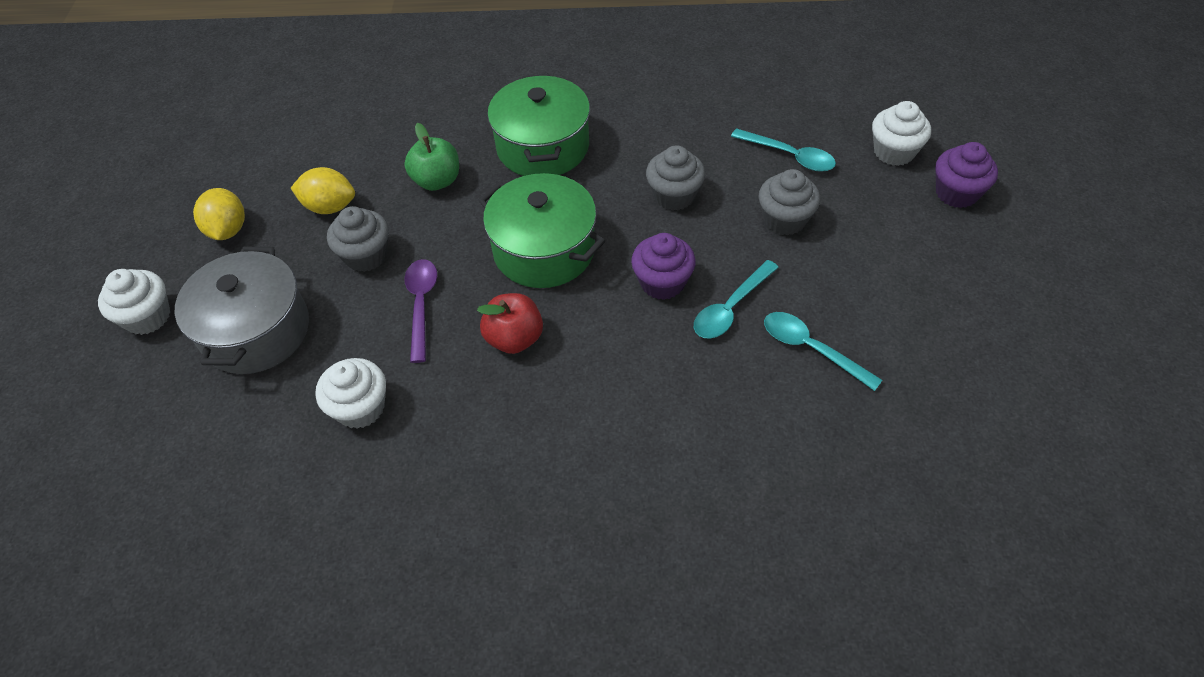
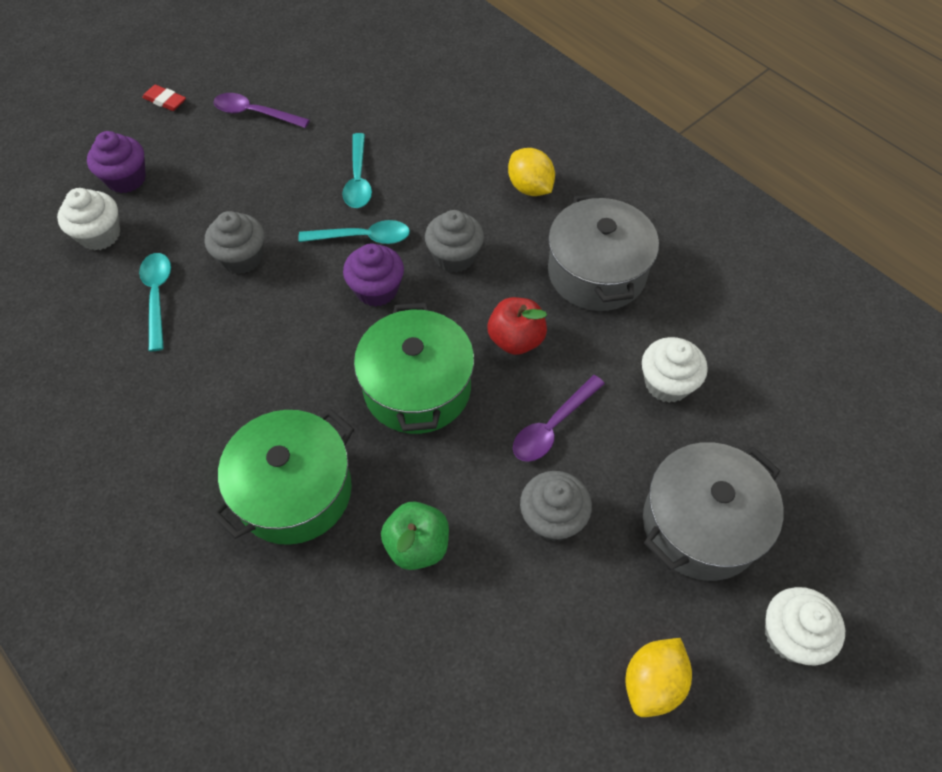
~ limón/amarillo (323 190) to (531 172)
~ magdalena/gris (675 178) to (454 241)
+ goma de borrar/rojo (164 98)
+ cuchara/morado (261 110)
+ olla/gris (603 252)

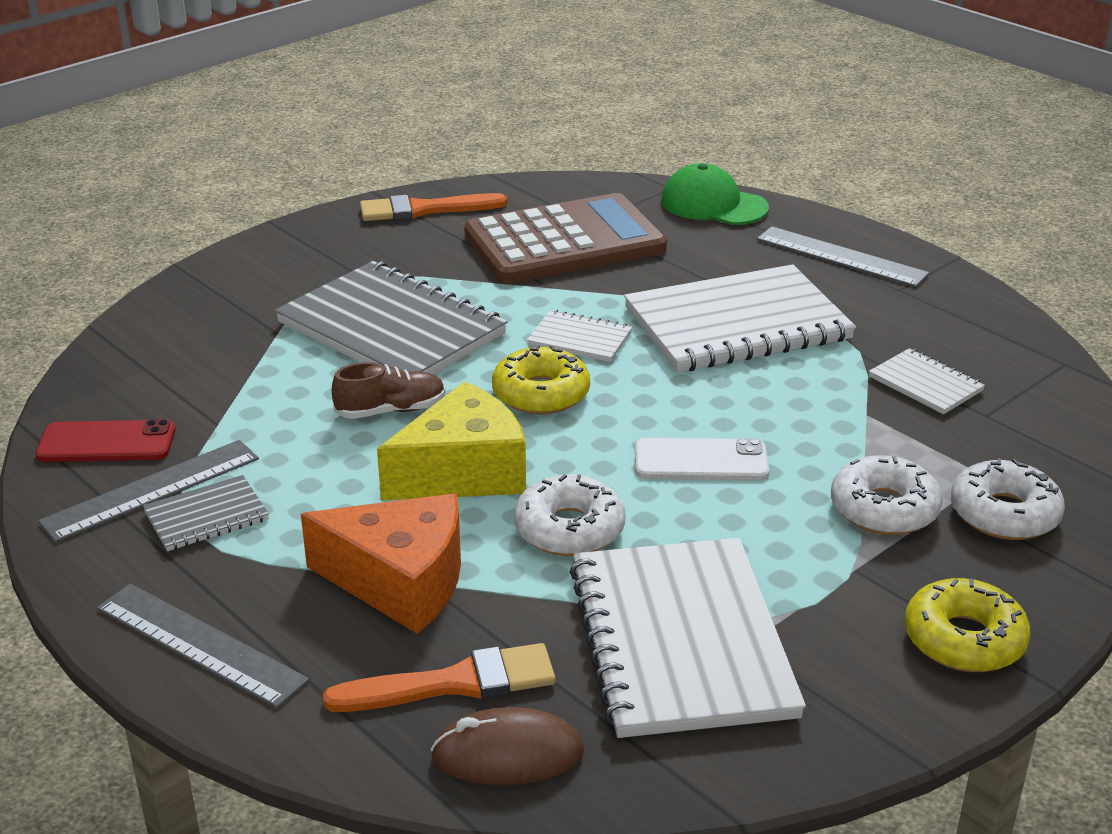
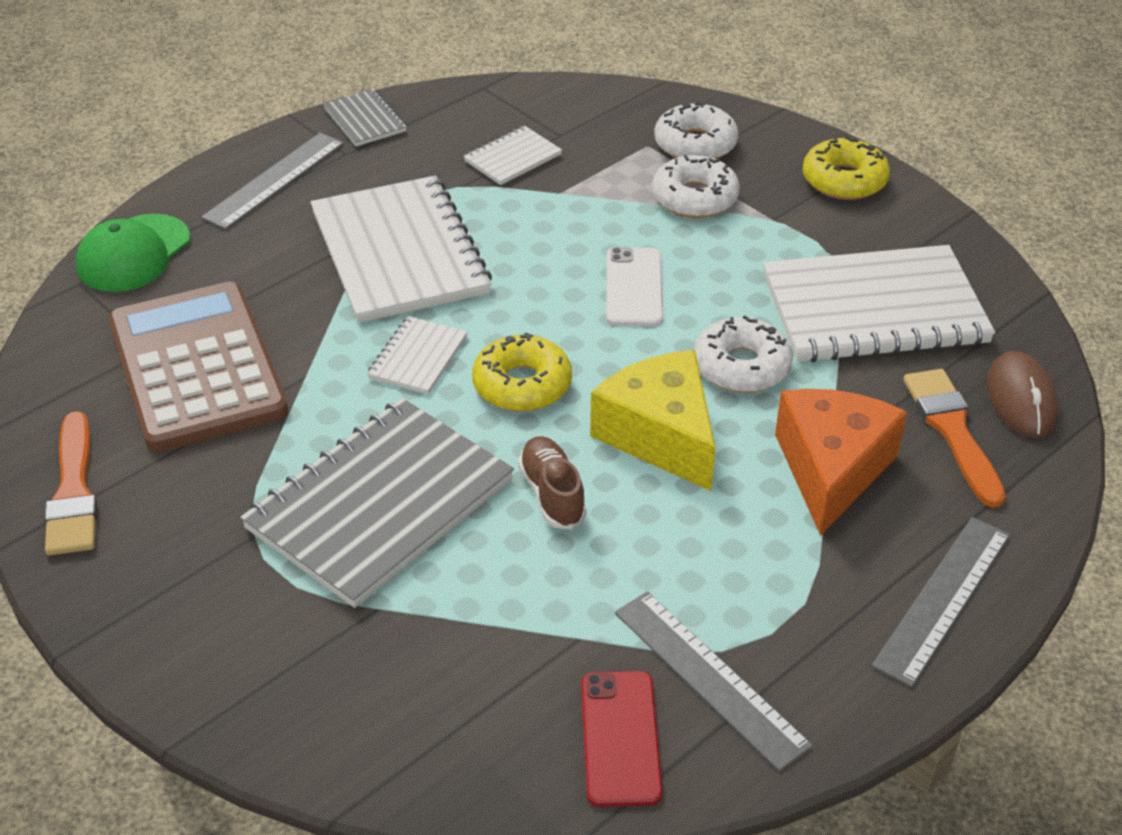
~ cuaderno/gris (206 513) to (365 117)

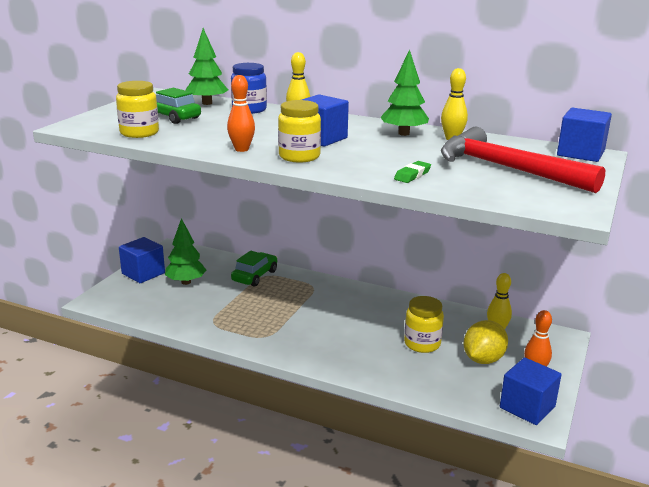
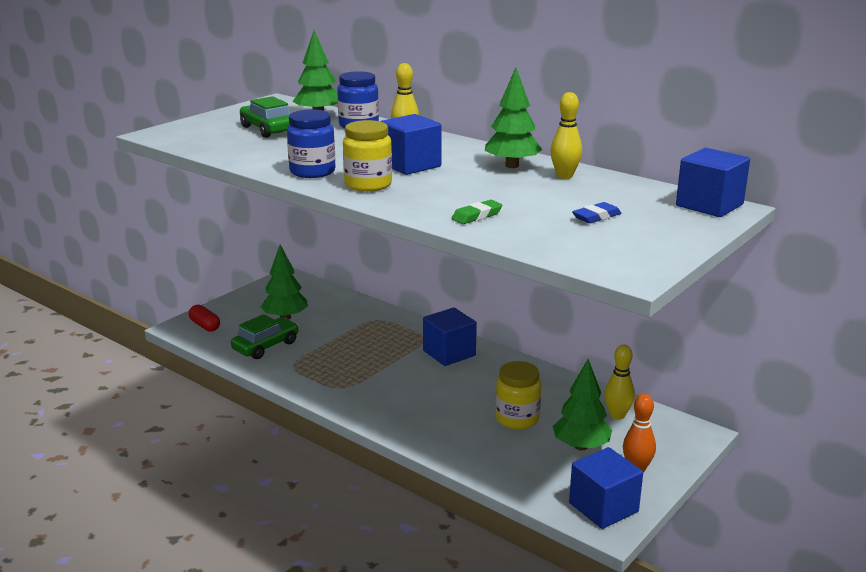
- tarro/amarillo (137 109)
~ cubo/azul (142 260) to (450 337)
~ bolo/naranja (241 113) to tarro/azul (311 144)
~ coche/verde (254 269) to (265 336)
~ martillo/rojo (523 160) to goma de borrar/azul (596 212)
~ limón/amarillo (486 342) to árbol/verde (582 405)
+ cápsula/rojo (204 318)

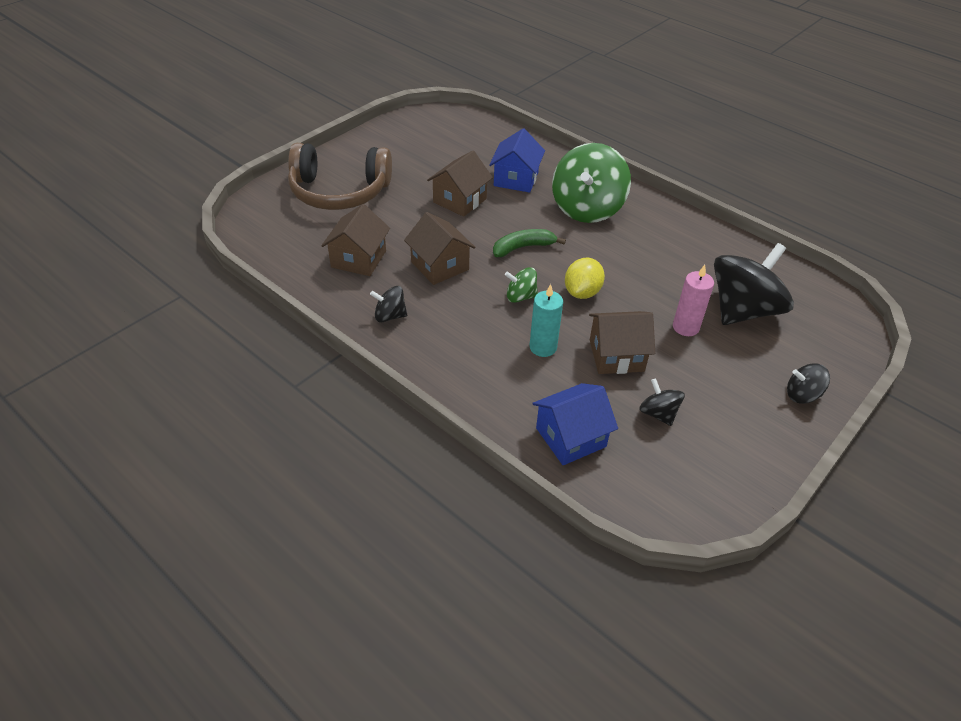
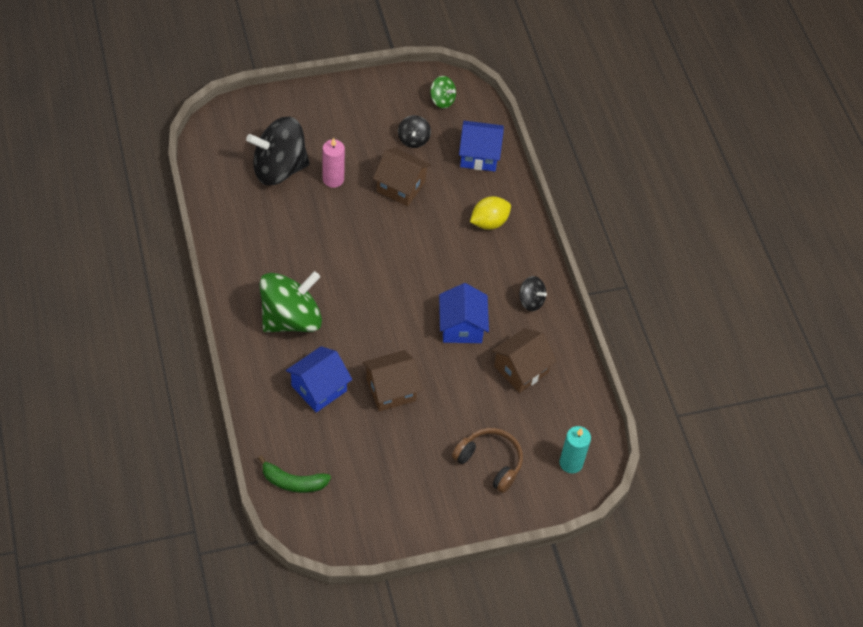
~ auriculares/marrón (340 176) = (487 460) x0.62
~ casa/marrón (440 248) to casa/azul (464 313)
~ plátano/verde (529 243) to (294 474)
~ peonza/verde (521 285) to (443 92)
~ vela/turquesa (546 320) to (575 449)
~ limón/amarillo (585 278) to (490 213)
- peonza/negro (808 384)

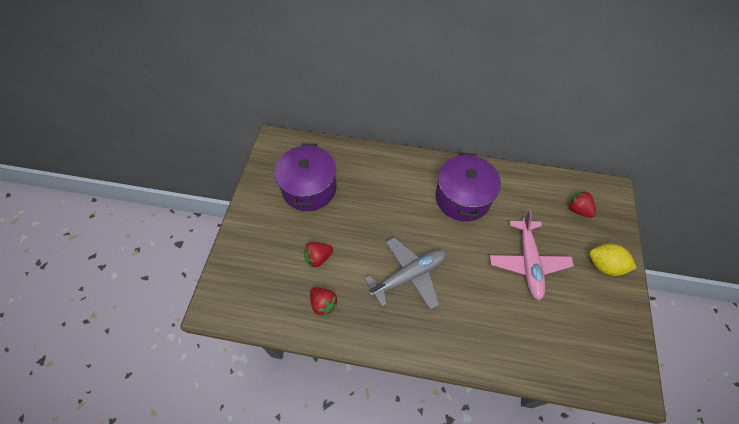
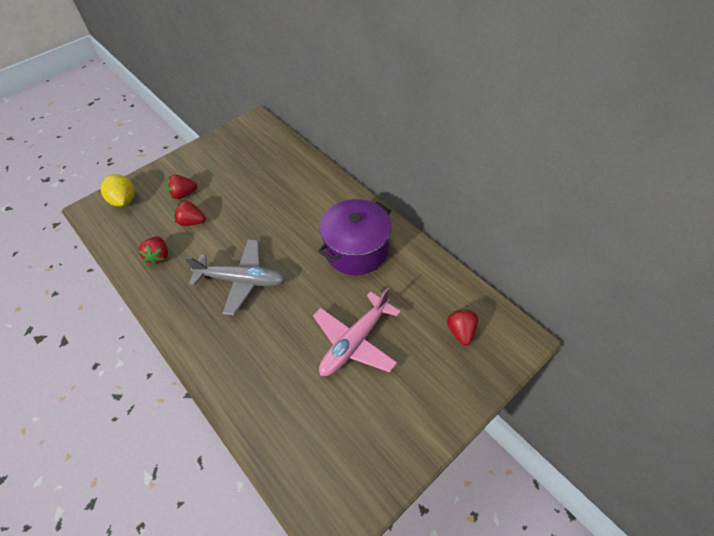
- olla/morado (305 177)
~ limón/amarillo (613 260) to (117 190)
+ fresa/rojo (181 186)

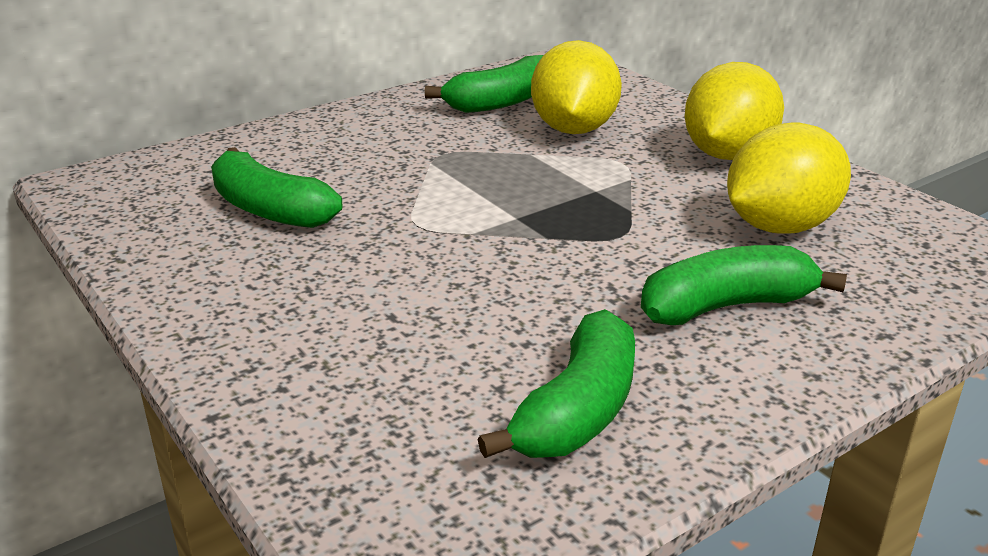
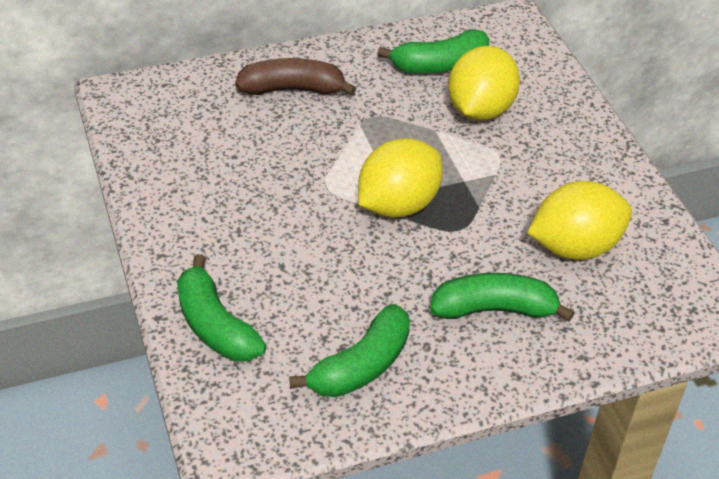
~ plátano/verde (276 187) to (221 307)
~ limón/amarillo (734 111) to (400 178)
+ plátano/marrón (296 77)

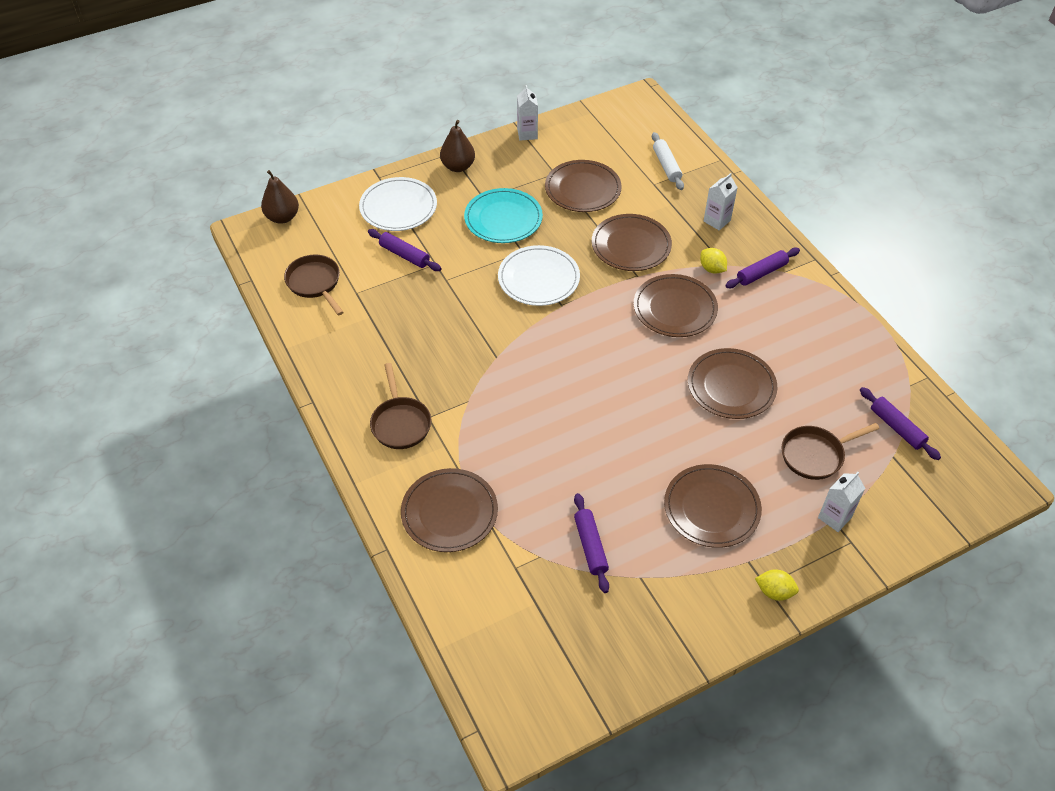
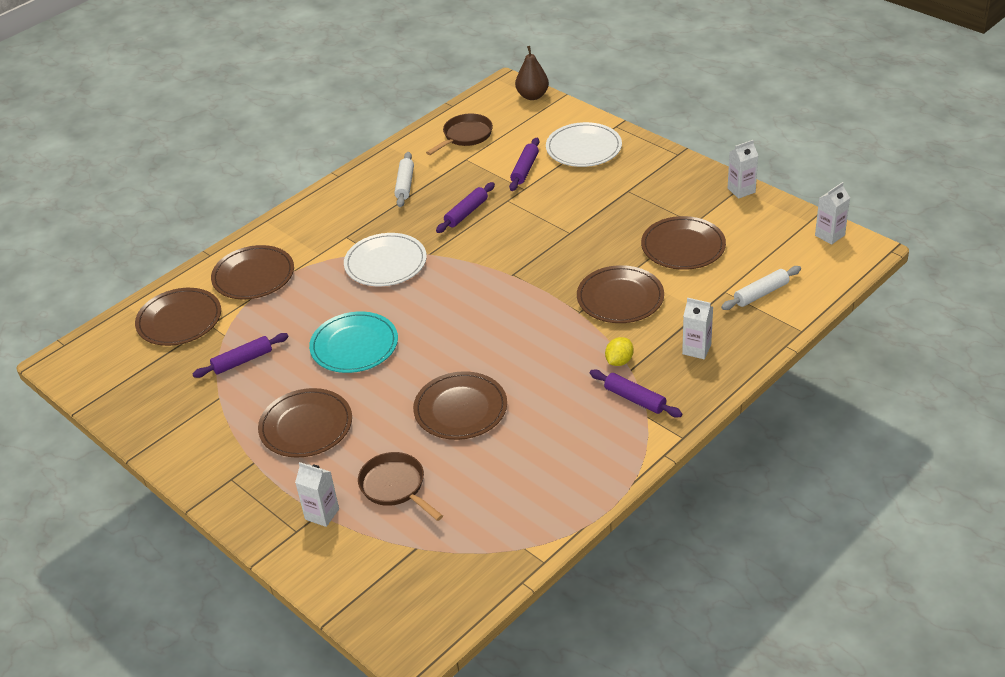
- sartén/marrón (400 406)
- pera/marrón (457 146)
~ plato/turquesa (503 215) to (353 342)
~ plato/blanco (539 275) to (385 259)
~ plato/marrón (676 305) to (178 317)
- limón/amarillo (777 585)
~ rodillo/morado (900 423) to (465 207)
+ rodillo/blanco (404 179)
+ cartón de leche/blanco (832 213)

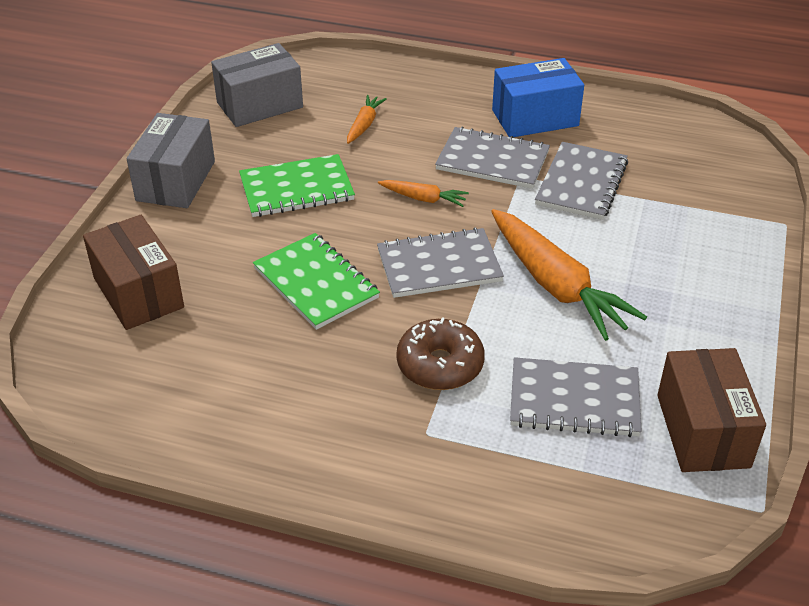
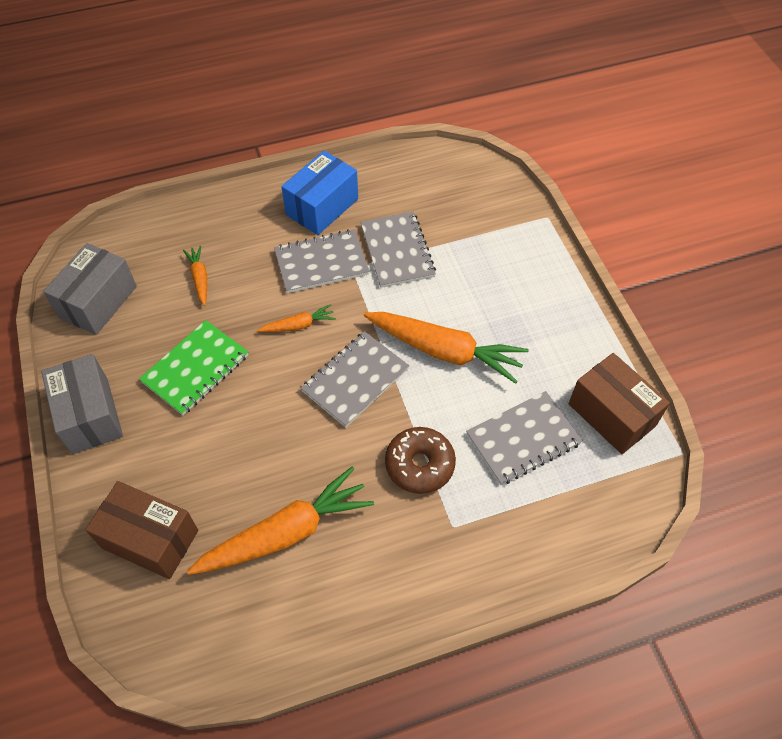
- cuaderno/verde (316 281)
+ zanahoria/naranja (280 520)

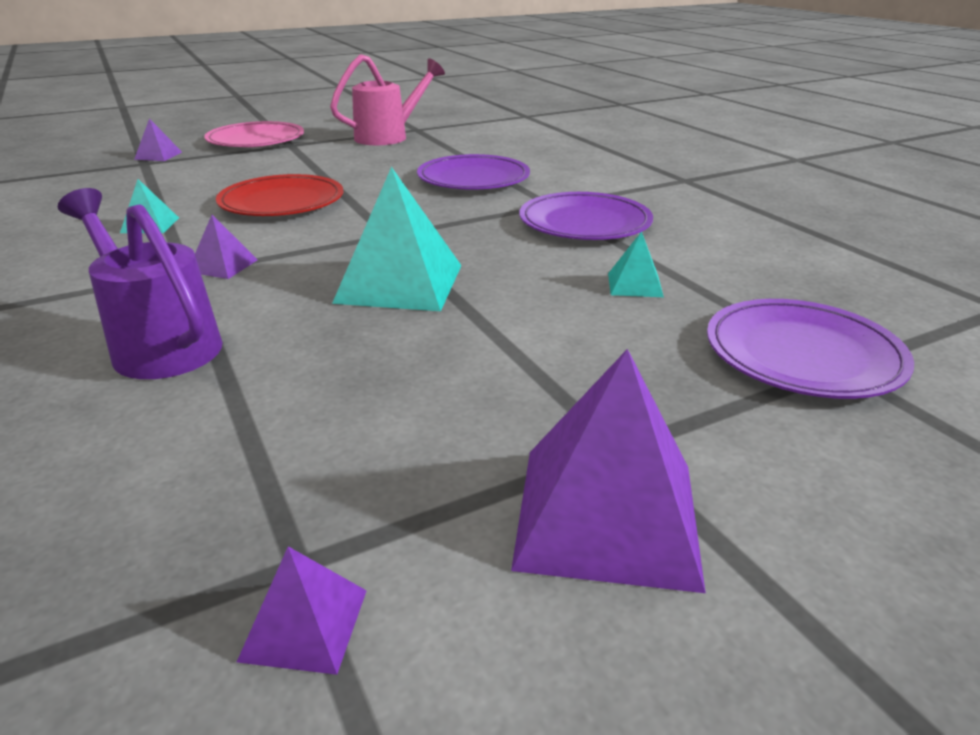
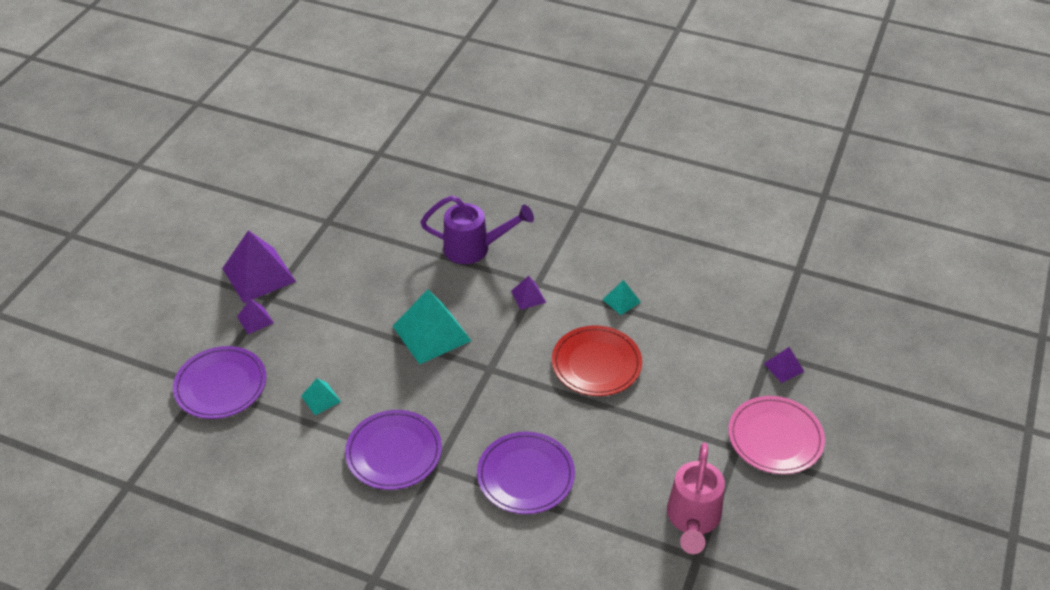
~ pirámide/morado (302 610) to (255 316)

